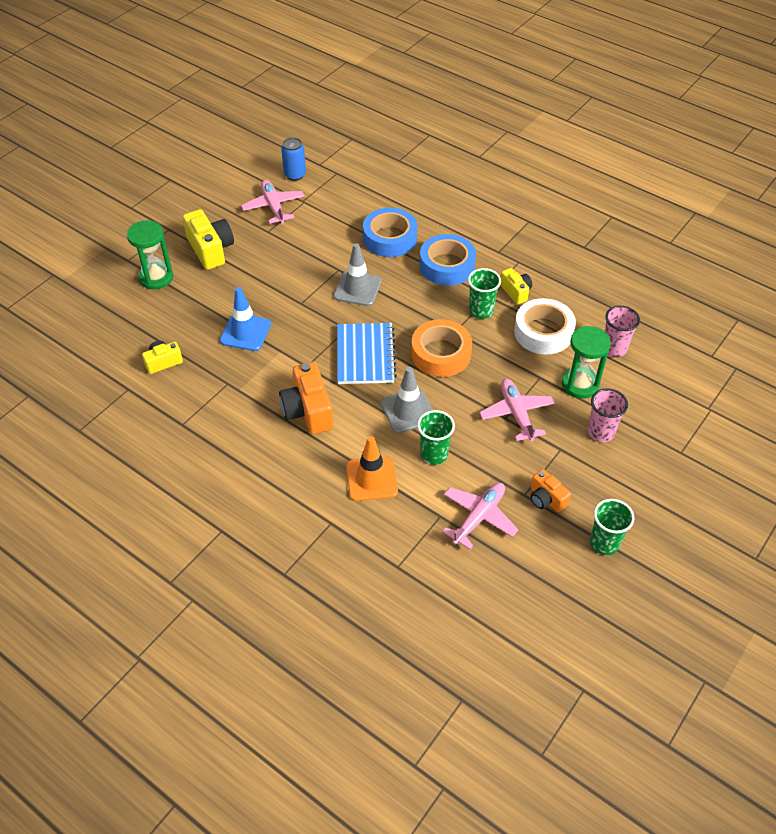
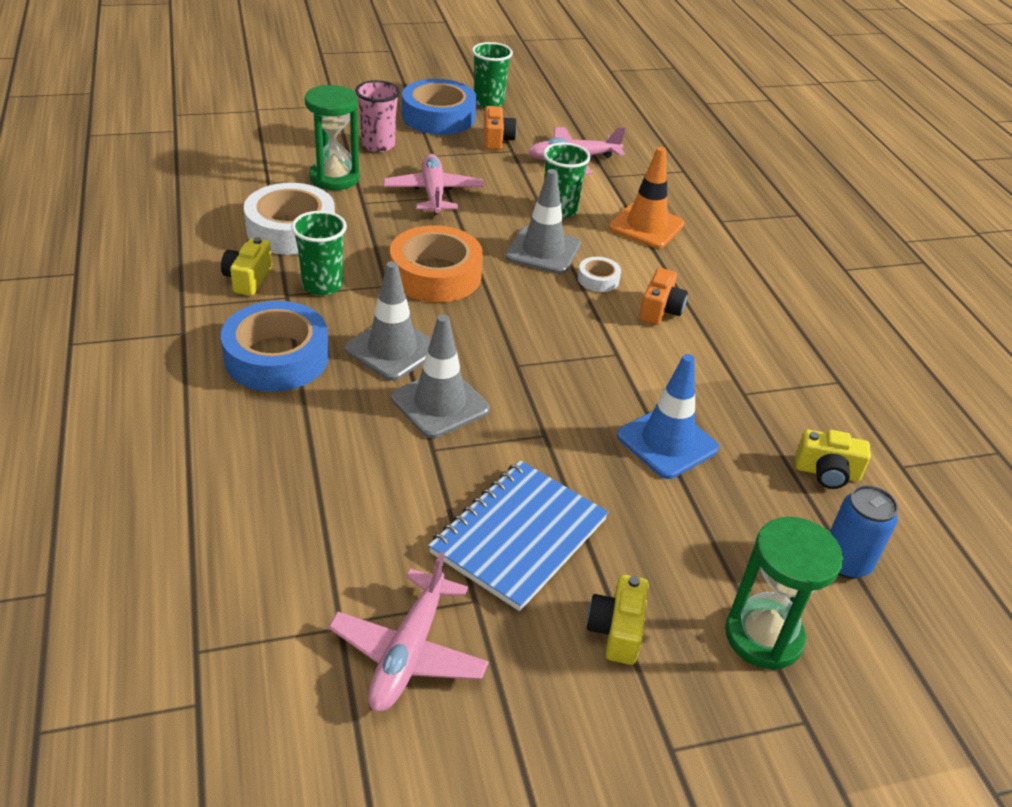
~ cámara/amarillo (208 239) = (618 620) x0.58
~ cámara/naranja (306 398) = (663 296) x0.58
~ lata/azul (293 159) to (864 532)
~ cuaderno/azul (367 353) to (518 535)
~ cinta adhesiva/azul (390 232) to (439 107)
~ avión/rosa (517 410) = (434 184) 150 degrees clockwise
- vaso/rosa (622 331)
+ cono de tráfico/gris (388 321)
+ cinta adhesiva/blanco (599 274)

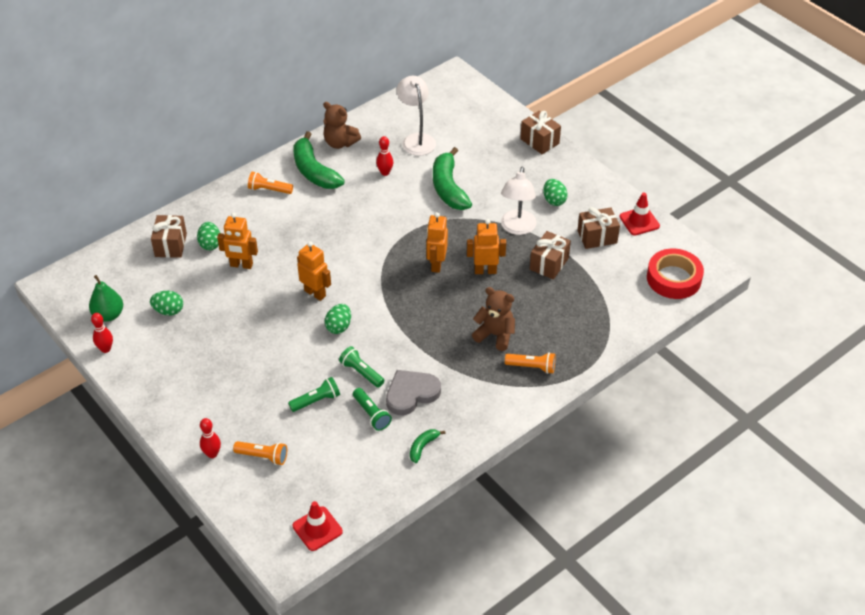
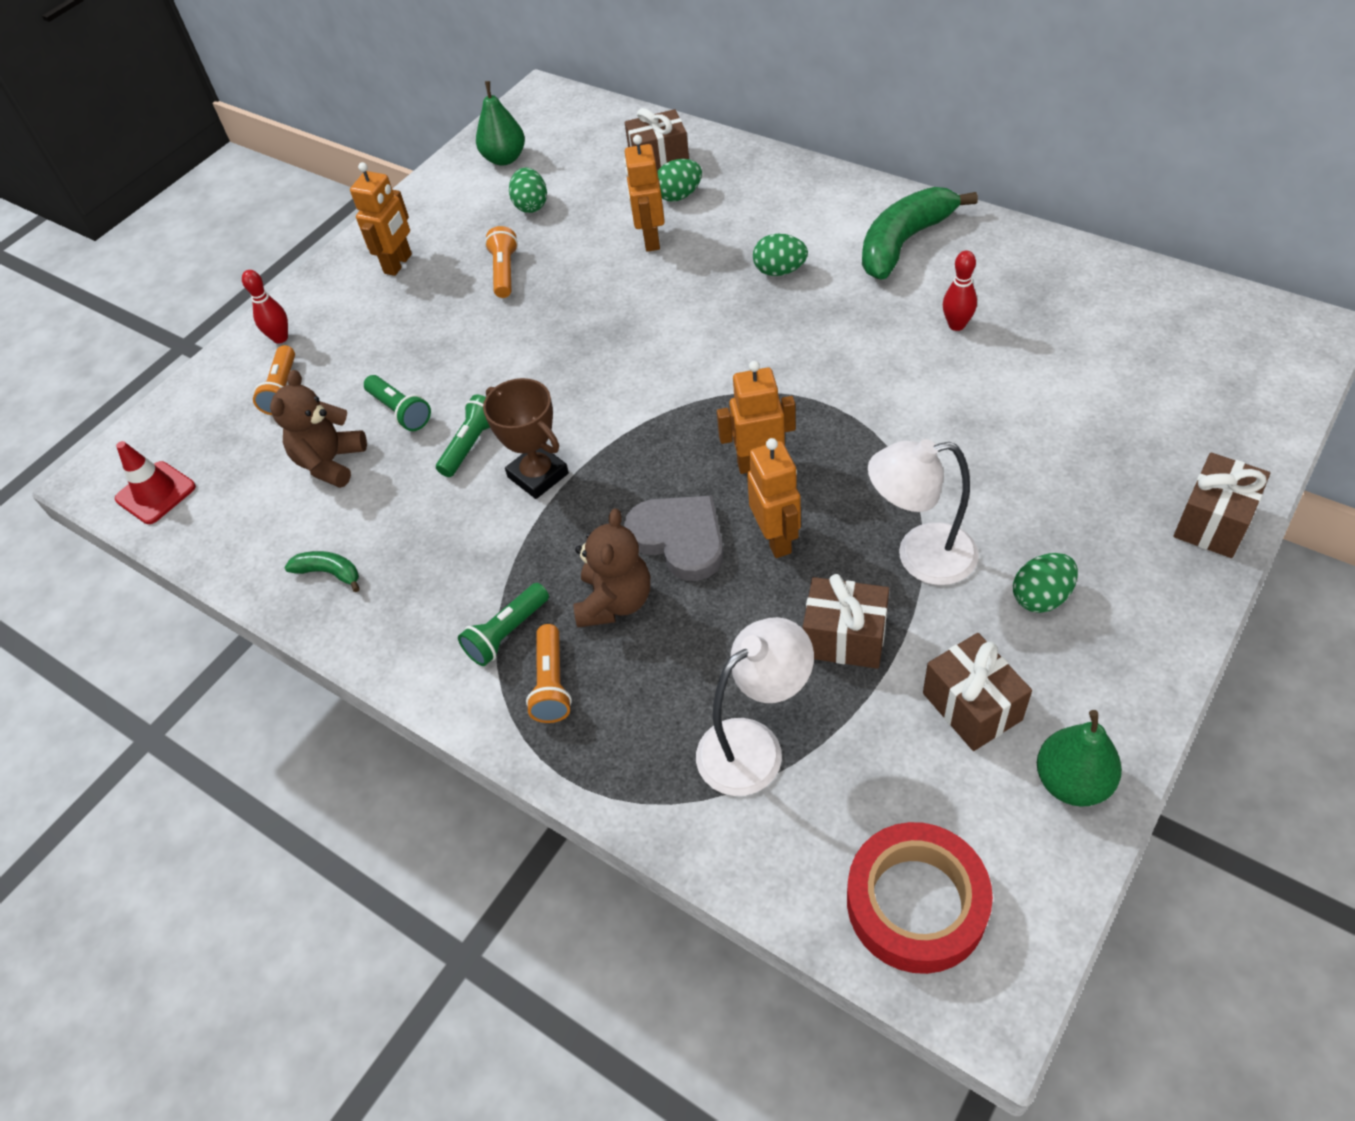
- bolo/rojo (102 333)
~ lámpara de mano/naranja (270 183) to (501 262)
~ robot/naranja (314 271) to (381 219)
~ osito/marrón (342 125) to (318 429)
~ huevo/verde (338 319) to (780 254)
~ lámpara de mano/verde (372 409) to (503 624)
~ corazón/gris (413 392) to (674 538)
~ lámpara/blanco (416 116) to (755 706)
- plátano/verde (452 178)
~ cono de tráfico/rojo (639 214) to pera/verde (1079 758)
+ trofeo/marrón (526 438)

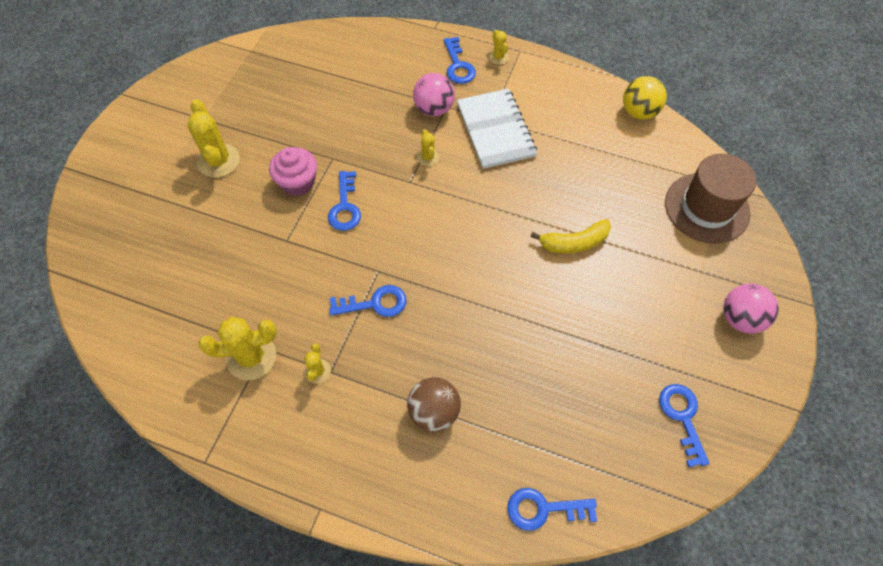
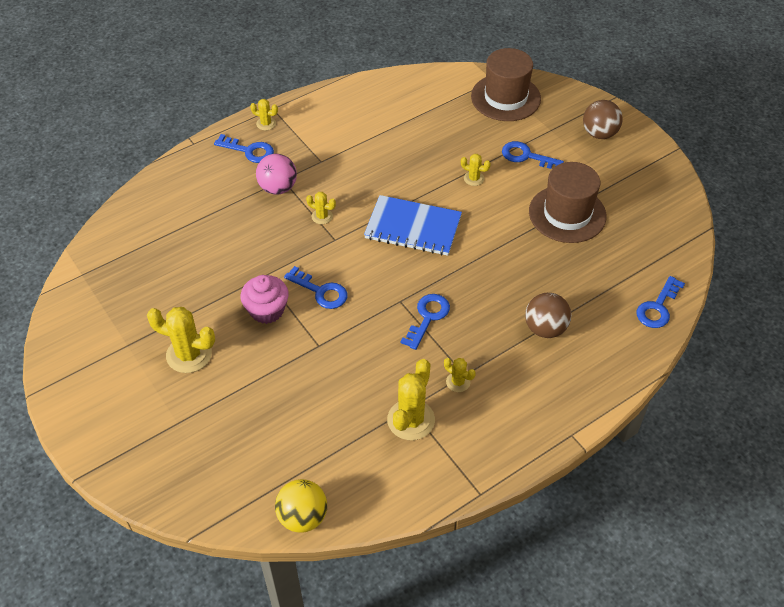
- cuaderno/blanco (497 129)
~ plátano/amarillo (571 236) to cactus/amarillo (476 170)
~ pelota/amarillo (645 98) to (301 506)
~ llave/azul (684 425) to (533 155)
~ pelota/rosa (751 309) to pelota/marrón (603 119)
+ cuaderno/azul (413 225)
+ sombrero/marrón (568 202)

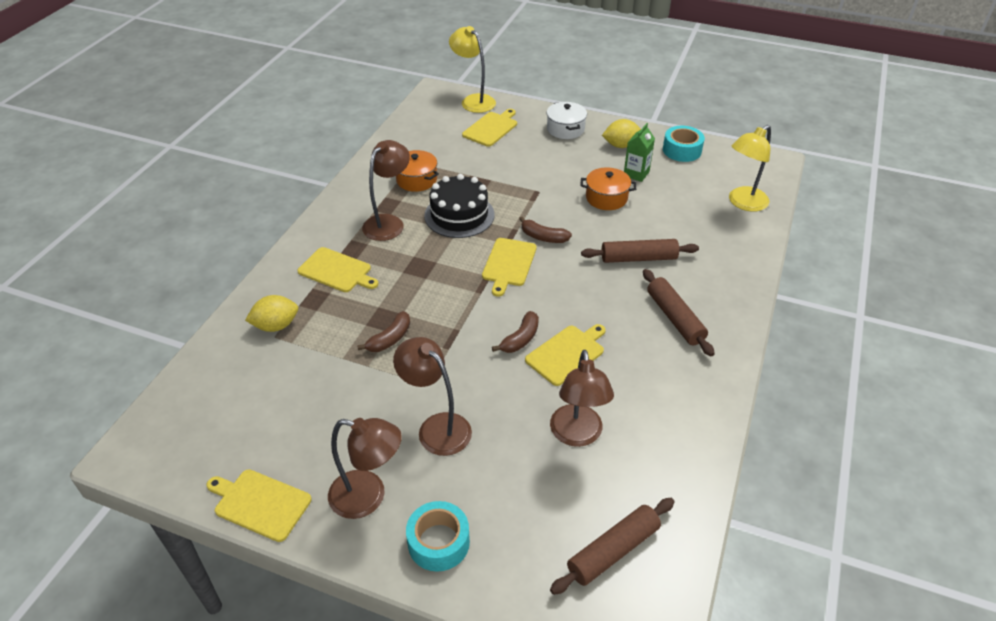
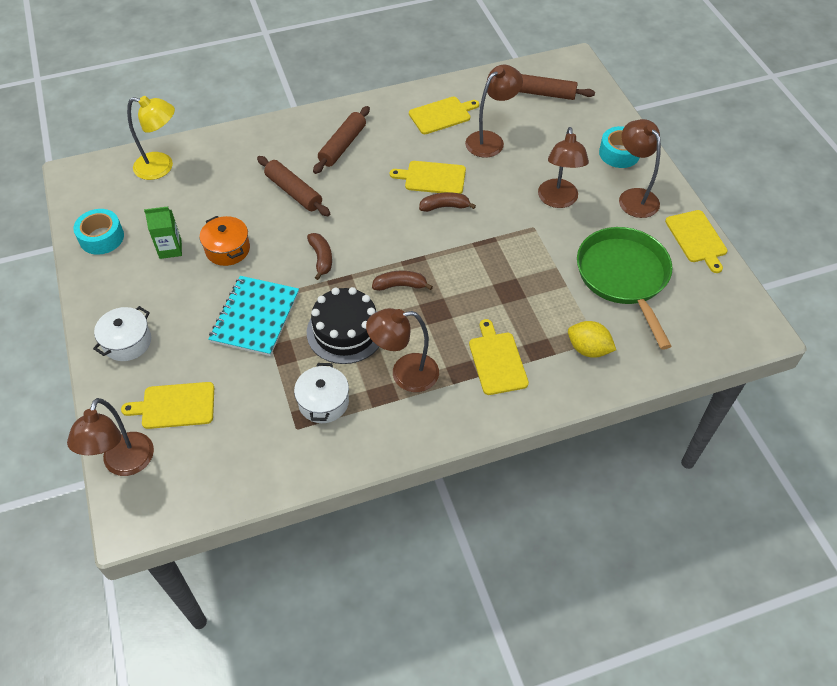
~ plátano/marrón (383 331) to (402 281)
~ olla/naranja (417 171) to olla/blanco (321 393)
~ lámpara/amarillo (472 69) to lámpara/marrón (110 437)
~ tabla de cortar/amarillo (509 267) to (444 115)
- limón/amarillo (621 133)
+ cuaderno/turquesa (253 316)
+ sartén/verde (625 288)

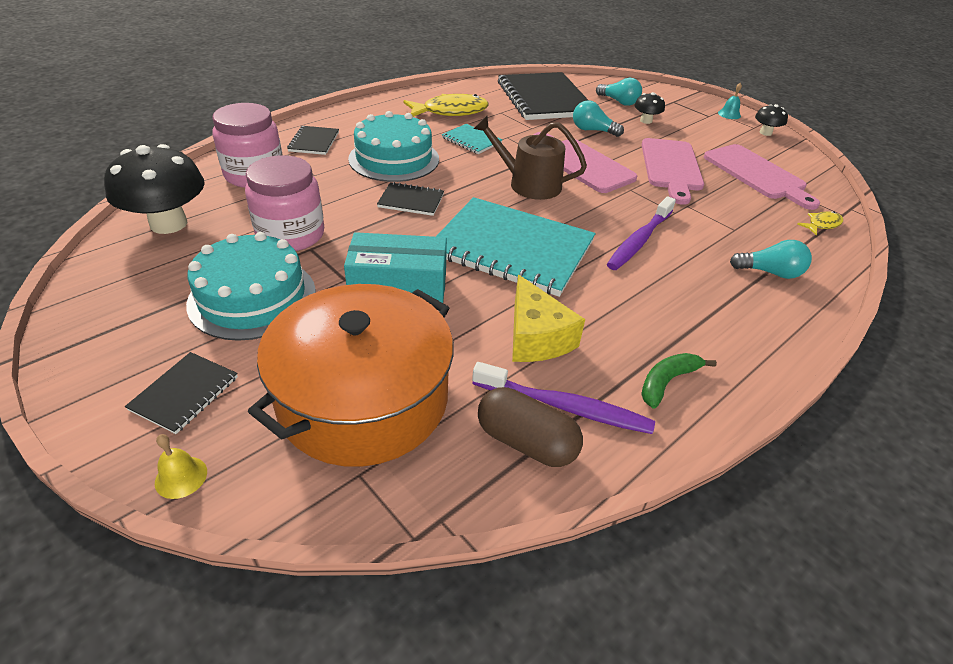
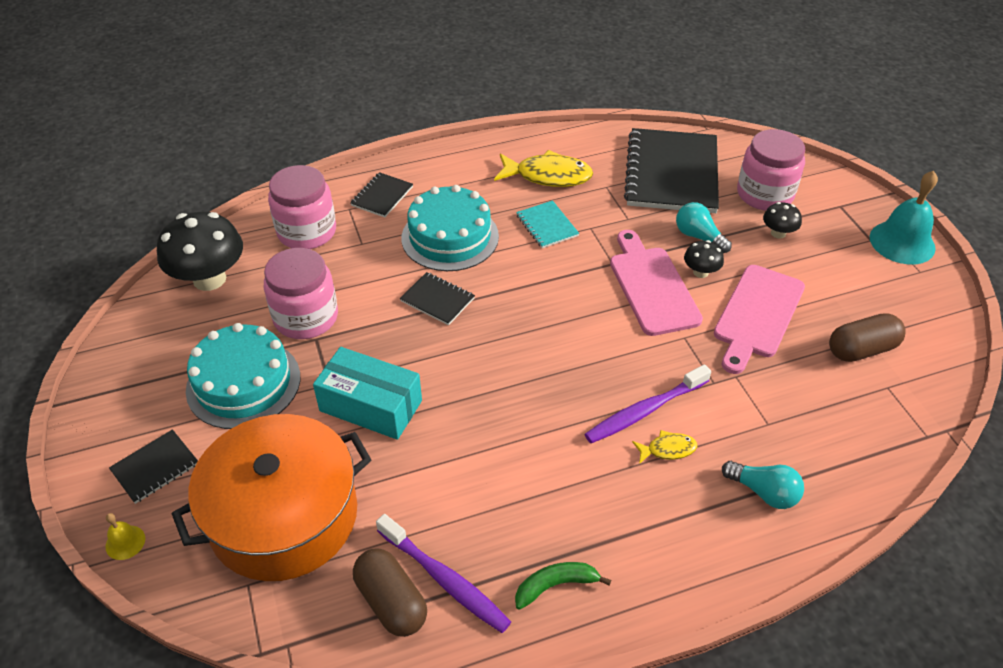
- cuaderno/turquesa (516 247)
- regadera/marrón (530 158)
- queso/amarillo (548 318)
~ bombilla/turquesa (619 92) to tarro/rosa (771 170)
~ tabla de cortar/rosa (762 177) to cápsula/marrón (867 337)
~ campana/turquesa (730 101) = (904 218) x2.17
~ seta/negro (771 120) to (704 259)
~ pez/amarillo (820 223) to (664 447)

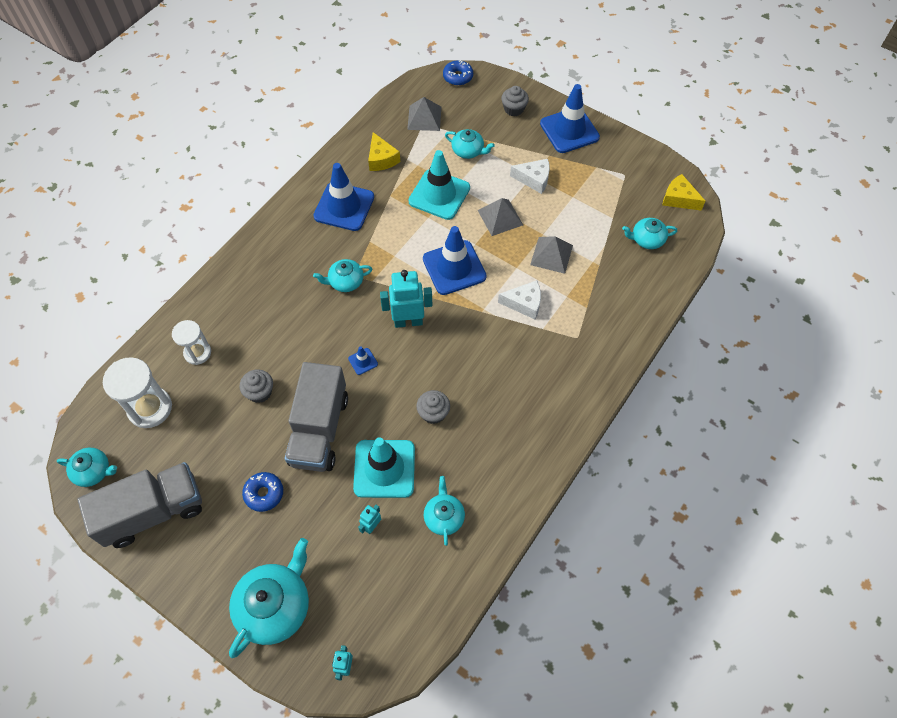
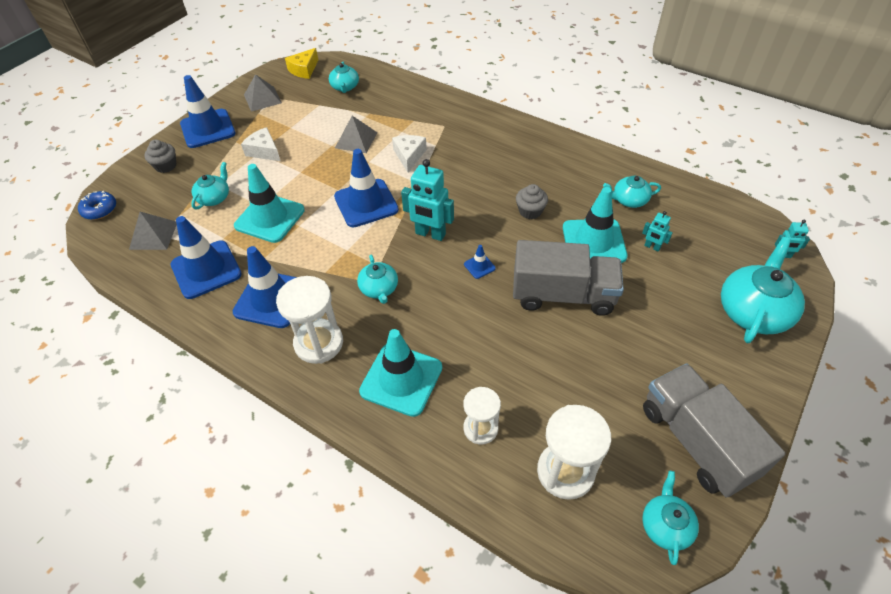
~ tetera/turquesa (269 598) = (763 290) 90 degrees clockwise
- magdalena/gris (256 386)
- rosquilla/azul (262 492)
~ queso/amarillo (384 151) to cono de tráfico/azul (206 257)
~ robot/turquesa (406 299) = (427 200) 60 degrees counterclockwise
~ pirámide/gris (500 217) to (263 93)
~ queso/blanco (530 176) = (260 144) 60 degrees counterclockwise
+ reloj de arena/blanco (309 320)
+ cono de tráfico/turquesa (400 373)

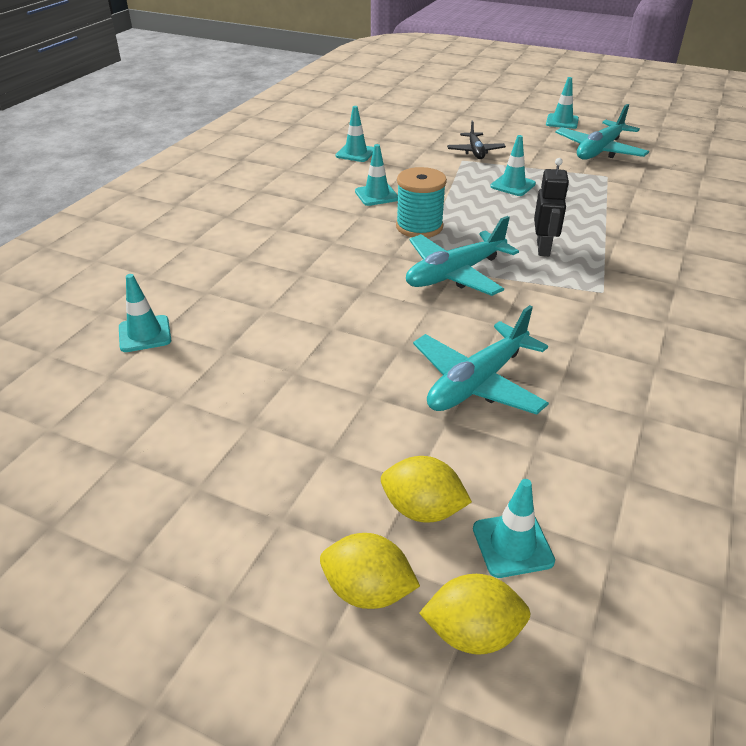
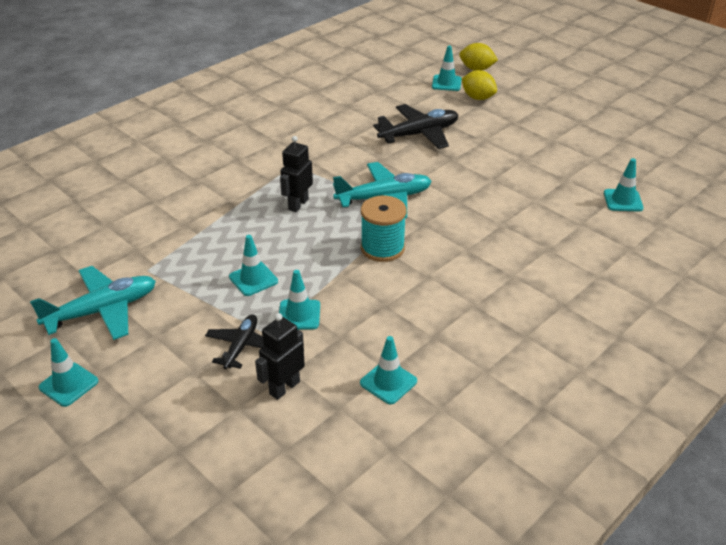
- limón/amarillo (370 571)
~ cono de tráfico/turquesa (376 175) to (299 299)
~ avión/turquesa (481 360) to avión/negro (415 126)
+ robot/negro (280 356)

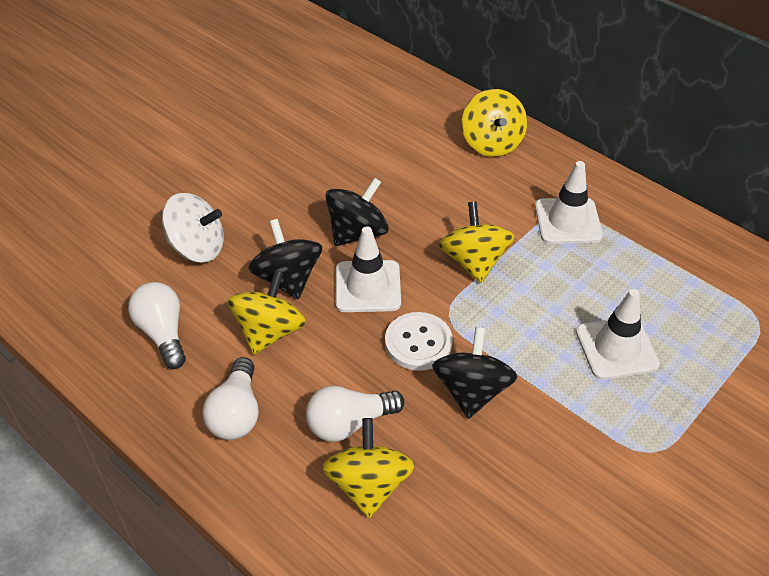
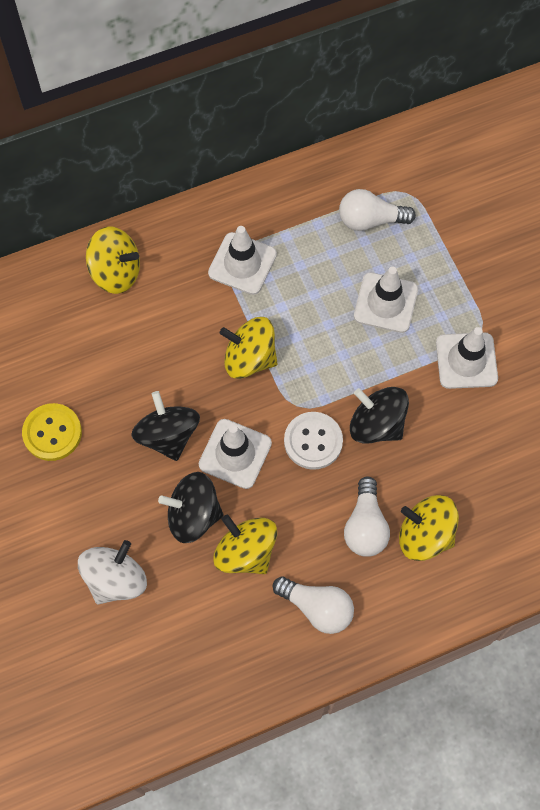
~ bombilla/blanco (157 325) to (377 210)
+ botón/amarillo (52 432)
+ cono de tráfico/blanco (467 358)

